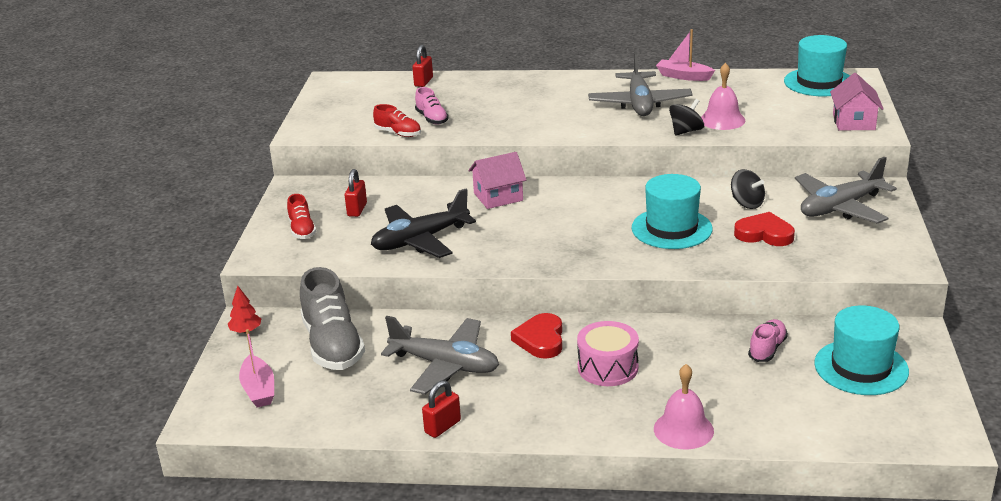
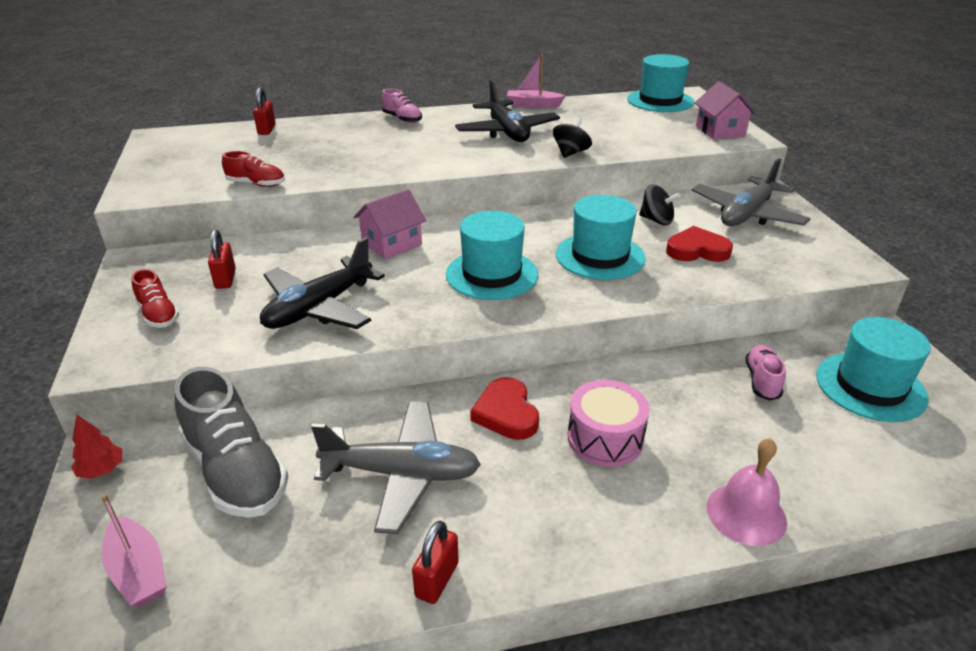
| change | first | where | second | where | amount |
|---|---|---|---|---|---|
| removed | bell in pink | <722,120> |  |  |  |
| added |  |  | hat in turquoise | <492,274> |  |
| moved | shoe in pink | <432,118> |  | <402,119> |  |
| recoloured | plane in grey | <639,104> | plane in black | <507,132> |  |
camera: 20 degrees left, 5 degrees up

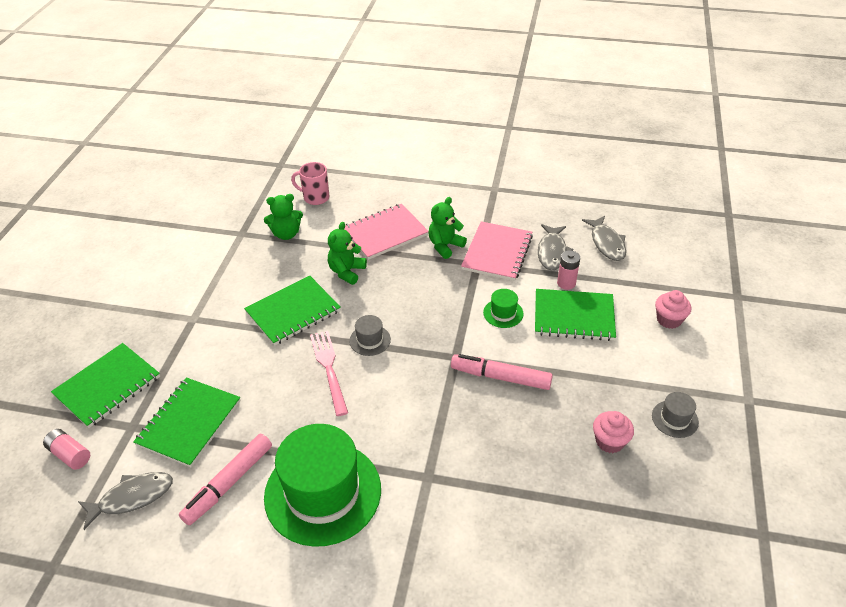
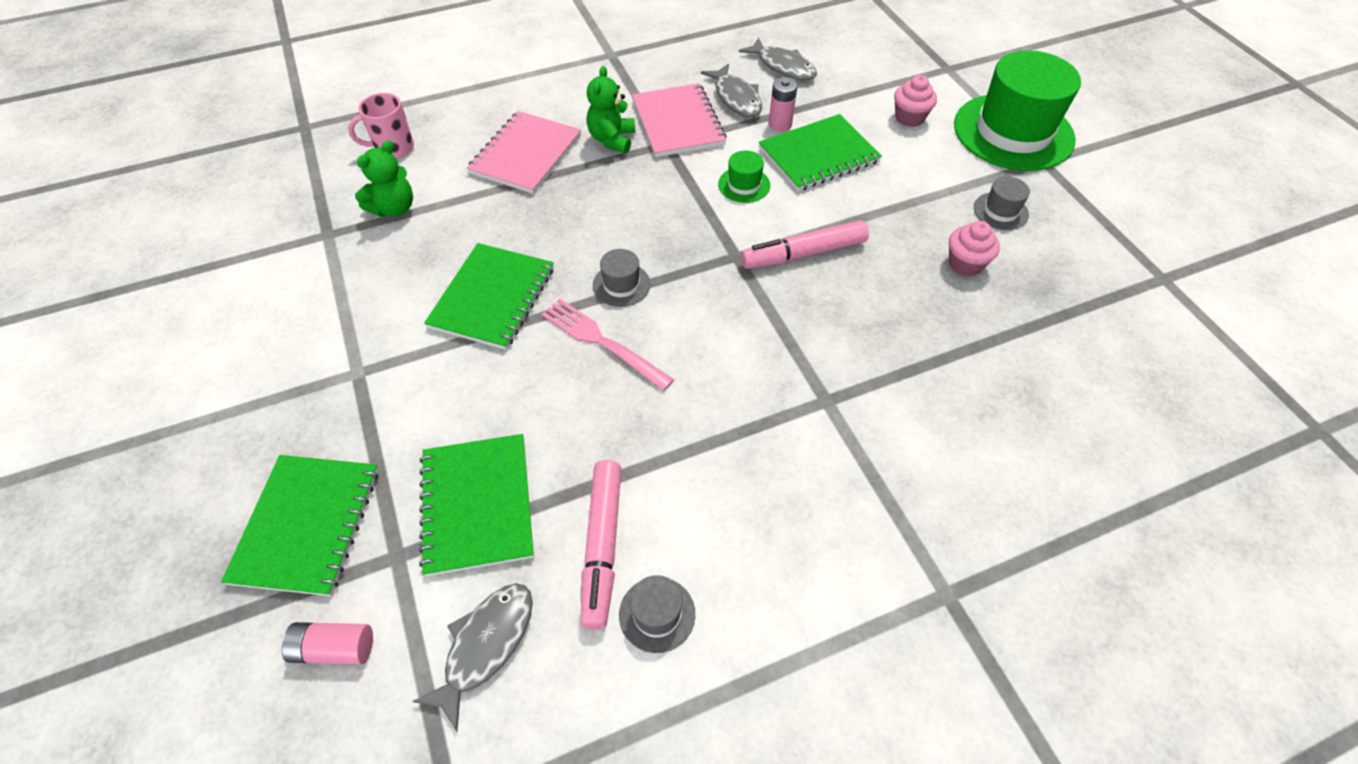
| change | first | where | second | where | amount |
|---|---|---|---|---|---|
| removed | teddy bear in green | <347,272> |  |  |  |
| added |  |  | hat in grey | <657,614> |  |
| moved | hat in green | <323,492> |  | <1013,132> |  |
camera: 35 degrees left, 10 degrees up

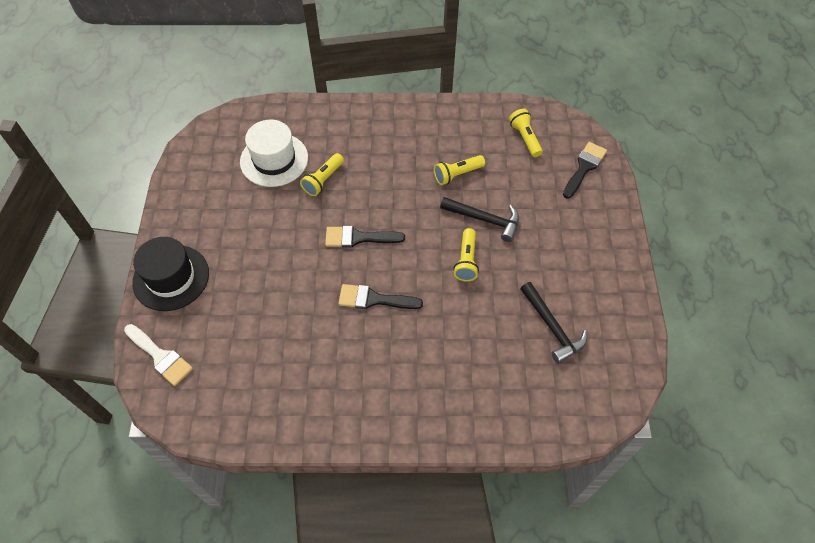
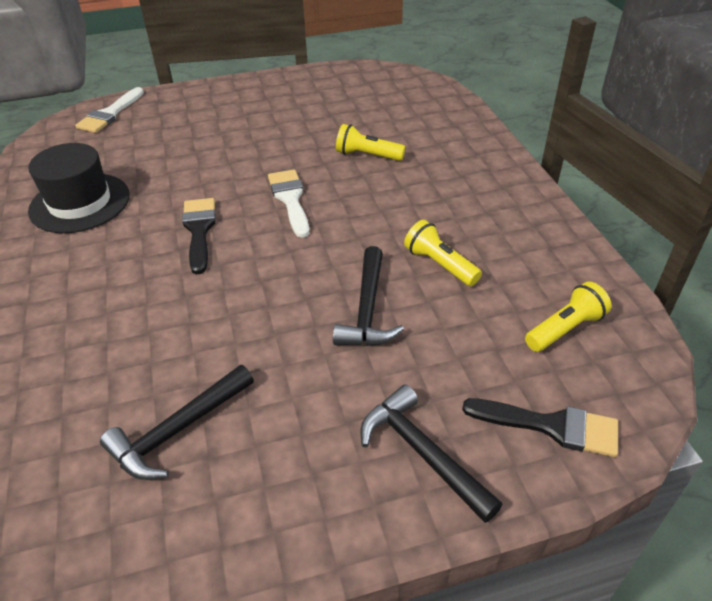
| change | first | where | second | where | amount |
|---|---|---|---|---|---|
| removed | hat in white | <274,160> |  |  |  |
| removed | flashlight in yellow | <466,260> |  |  |  |
| added |  |  | hammer in black | <421,452> |  |
| moved | hat in black | <171,277> |  | <80,203> |  |
| recoloured | brush in black | <358,238> | brush in white | <290,199> |  |
camera: 75 degrees right, 15 degrees down

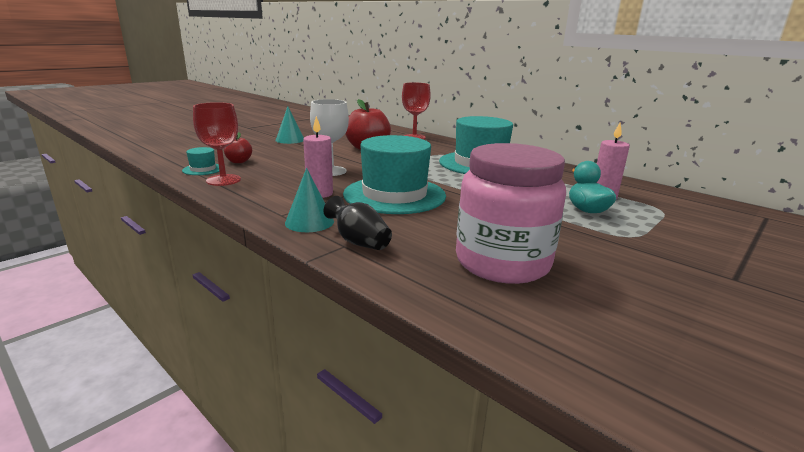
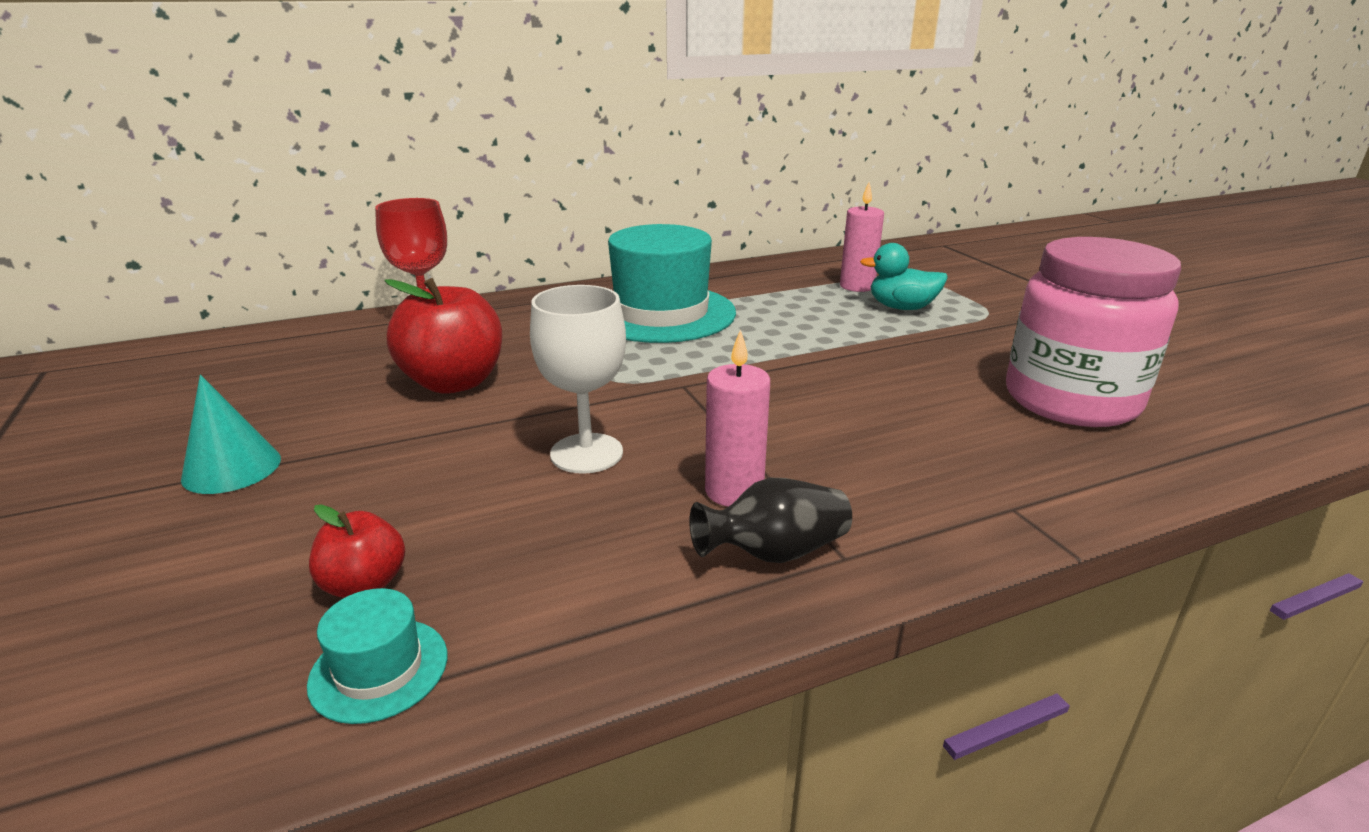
| change | first | where | second | where | amount |
|---|---|---|---|---|---|
| removed | goblet in red | <223,180> |  |  |  |
| removed | cone in turquoise | <309,222> |  |  |  |
| removed | hat in turquoise | <394,195> |  |  |  |
| moved | vase in black | <358,242> |  | <774,552> |  |
camera: 65 degrees left, 5 degrees up

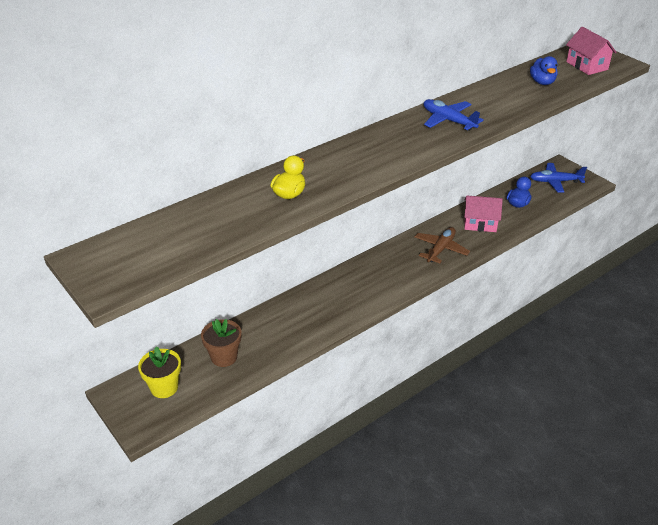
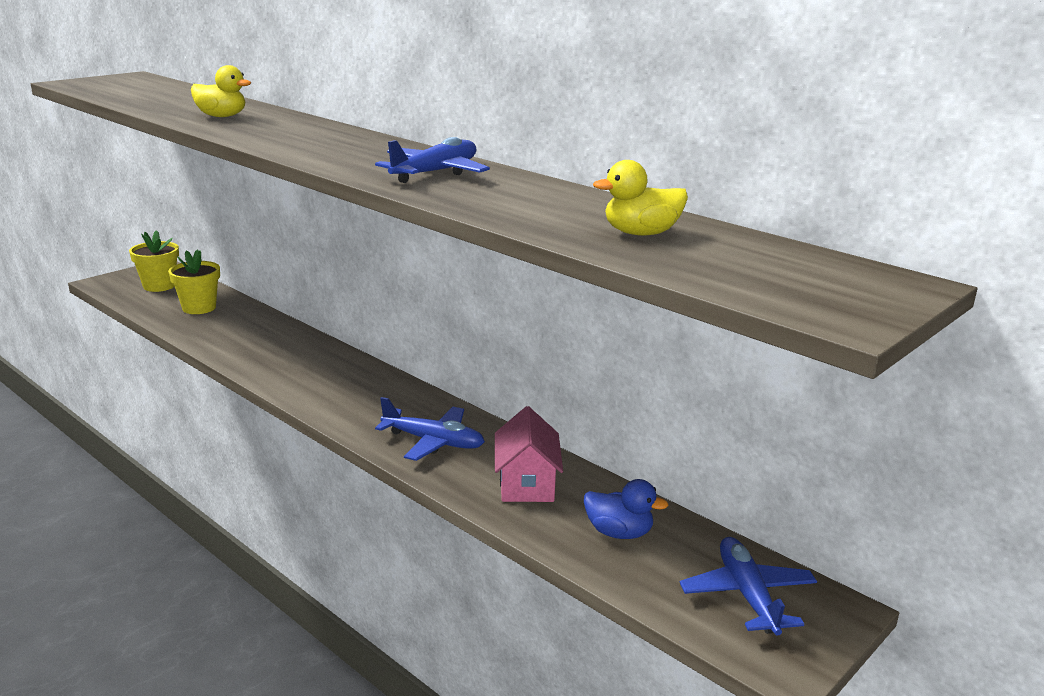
| change | first | where | second | where | amount |
|---|---|---|---|---|---|
| removed | house in pink | <587,66> |  |  |  |
| recoloured | flower pot in brown | <224,357> | flower pot in yellow | <199,308> |  |
| recoloured | plane in brown | <441,249> | plane in blue | <433,442> |  |
| recoloured | duck in blue | <542,82> | duck in yellow | <641,233> |  |
camera: 80 degrees right, 15 degrees down

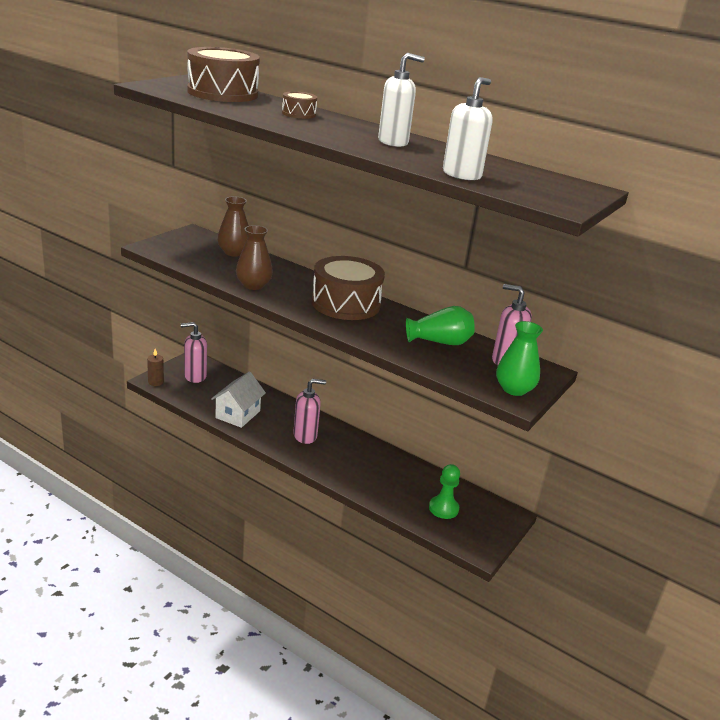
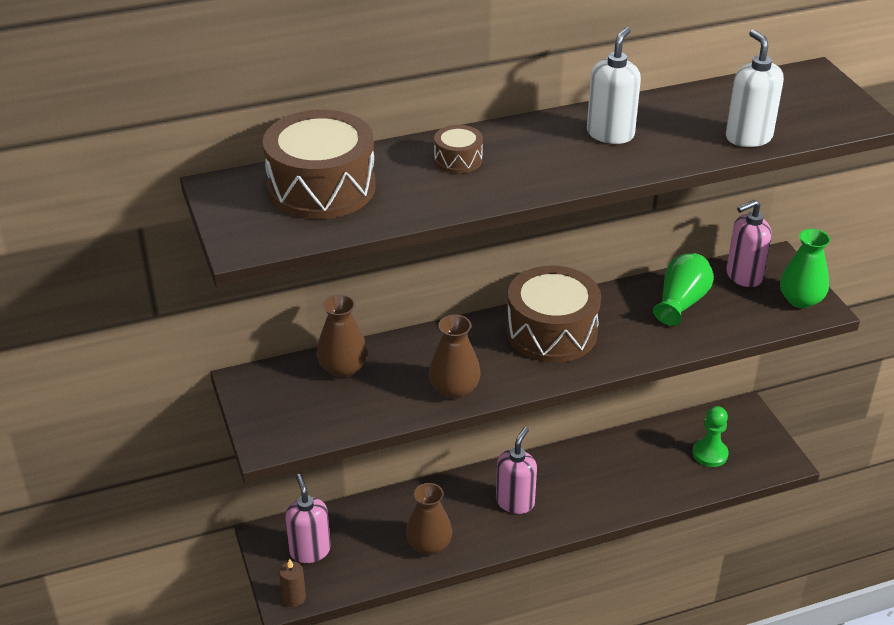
| change | first | where | second | where | amount |
|---|---|---|---|---|---|
| replaced | house in white | <238,414> | vase in brown | <429,544> |  |
| turned | soap dispenser in pink | <195,376> |  | <310,550> | 135 degrees clockwise |
camera: 50 degrees left, 10 degrees up

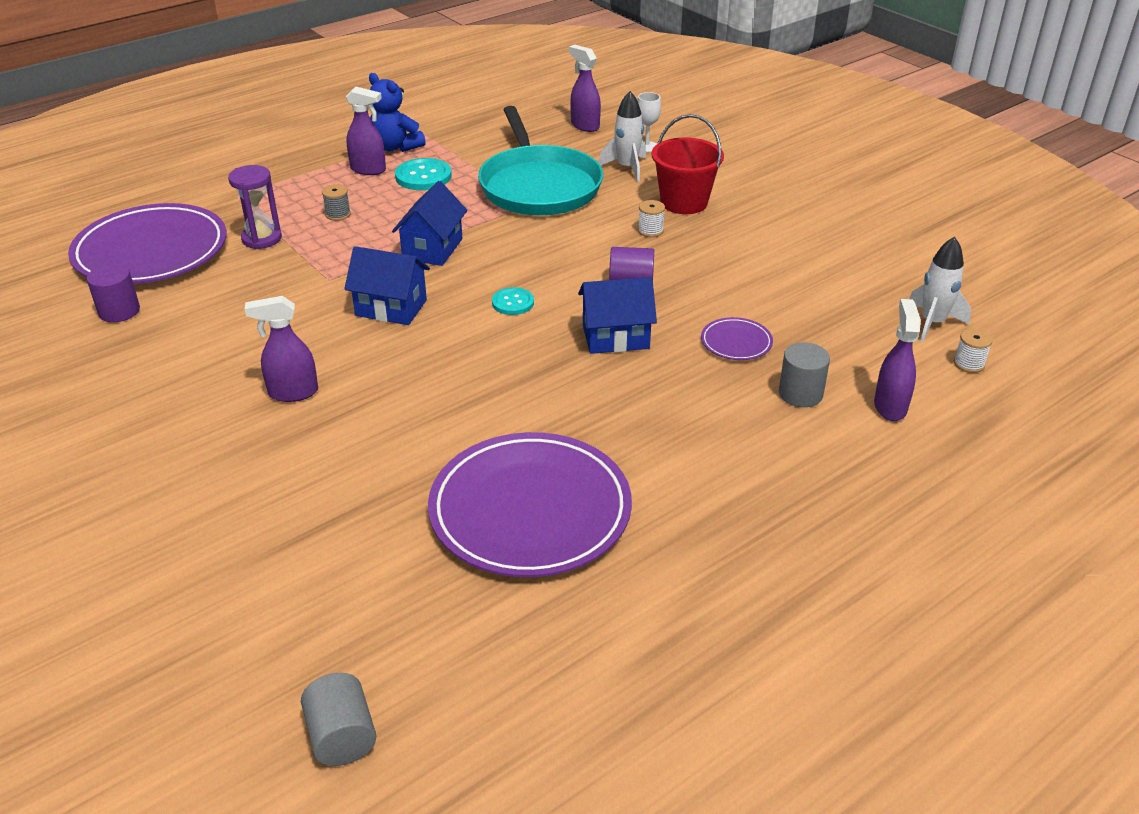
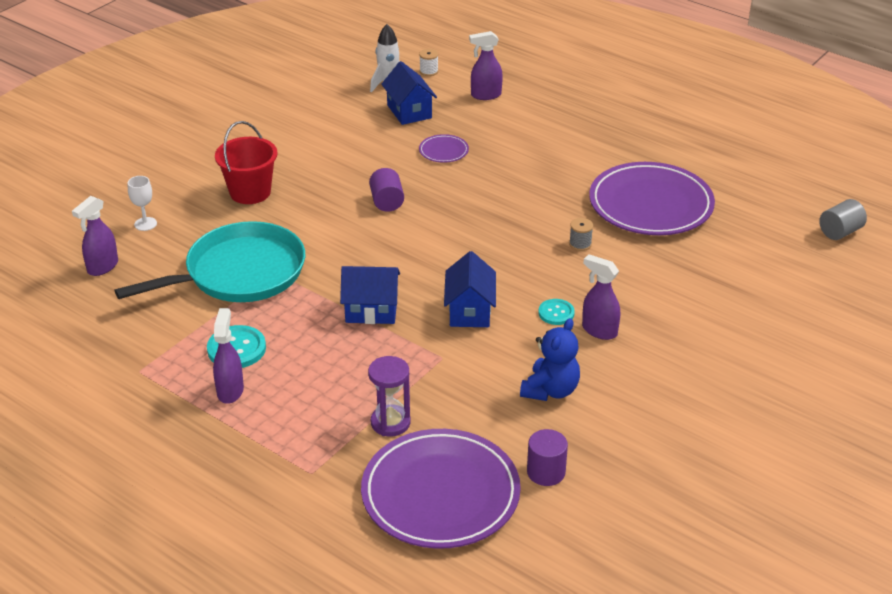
| change | first | where | second | where | amount |
|---|---|---|---|---|---|
| removed | rocket in white | <627,168> |  |  |  |
| removed | spool in white | <650,231> |  |  |  |
| removed | cylinder in grey | <800,394> |  |  |  |
| moved | spool in grey | <338,214> |  | <580,244> |  |
| moved | teddy bear in blue | <395,147> |  | <550,390> |  |
| moved | button in turquoise | <513,303> |  | <556,313> |  |
| moved | house in blue | <615,337> |  | <409,111> |  |
| turned | spray bottle in purple | <292,393> |  | <599,330> | 150 degrees clockwise |
camera: 105 degrees left, 0 degrees up

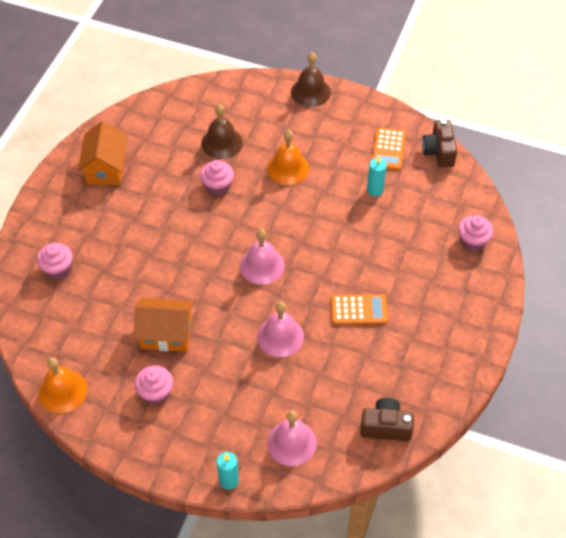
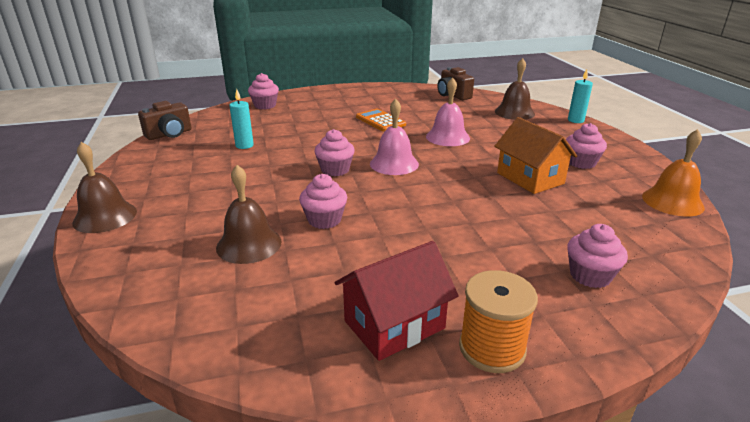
| change | first | where | second | where | amount |
|---|---|---|---|---|---|
| removed | bell in orange | <288,168> |  |  |  |
| removed | calculator in orange | <388,149> |  |  |  |
| added |  |  | cupcake in pink | <335,170> |  |
| added |  |  | spool in orange | <492,348> |  |
| recoloured | house in orange | <106,168> | house in red | <394,324> |  |
| recoloured | bell in pink | <291,443> | bell in brown | <514,112> |  |
camera: 125 degrees left, 25 degrees down

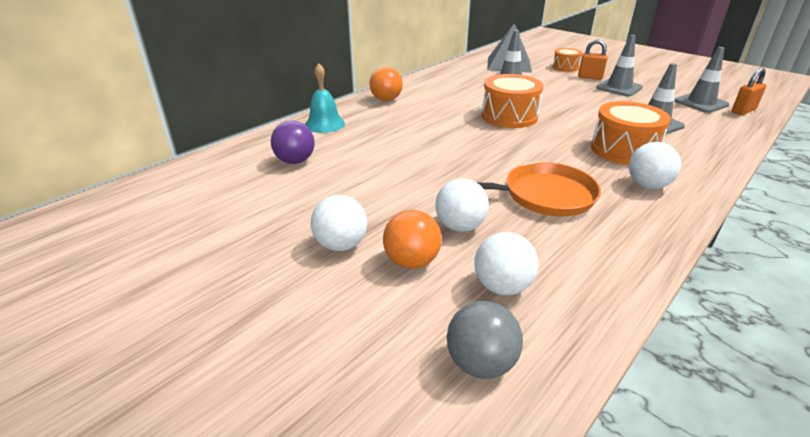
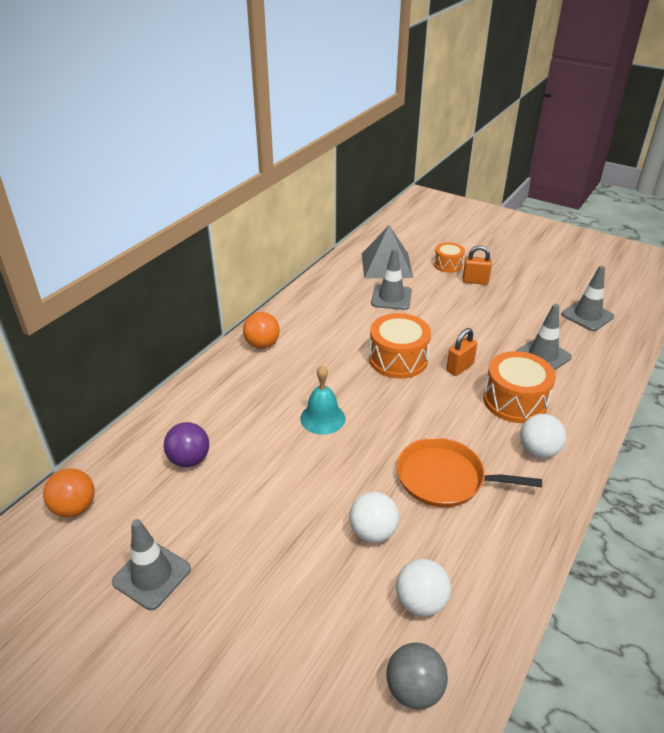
| change | first | where | second | where | amount |
|---|---|---|---|---|---|
| removed | ball in white | <341,245> |  |  |  |
| moved | bell in turquoise | <324,124> |  | <322,418> |  |
| moved | ball in orange | <412,261> |  | <75,508> |  |
| moved | traffic cone in grey | <619,88> |  | <152,575> |  |
| moved | padlock in orange | <743,111> |  | <459,367> |  |
| turned | pan in orange | <544,195> |  | <445,478> | 150 degrees counterclockwise |
camera: 10 degrees left, 5 degrees up

